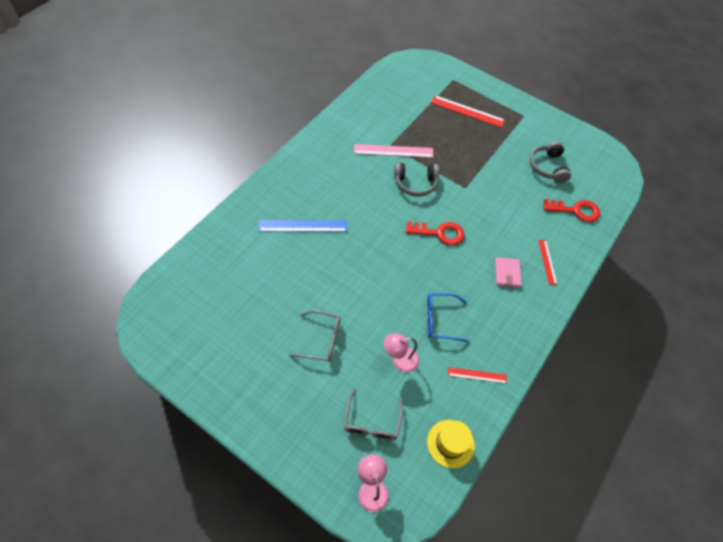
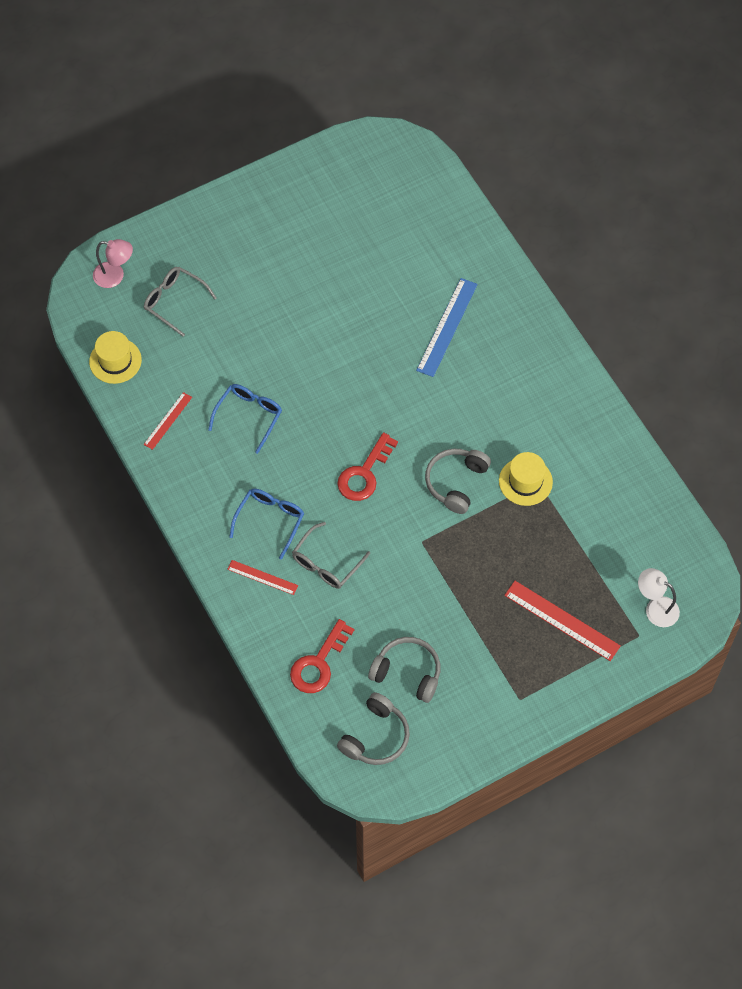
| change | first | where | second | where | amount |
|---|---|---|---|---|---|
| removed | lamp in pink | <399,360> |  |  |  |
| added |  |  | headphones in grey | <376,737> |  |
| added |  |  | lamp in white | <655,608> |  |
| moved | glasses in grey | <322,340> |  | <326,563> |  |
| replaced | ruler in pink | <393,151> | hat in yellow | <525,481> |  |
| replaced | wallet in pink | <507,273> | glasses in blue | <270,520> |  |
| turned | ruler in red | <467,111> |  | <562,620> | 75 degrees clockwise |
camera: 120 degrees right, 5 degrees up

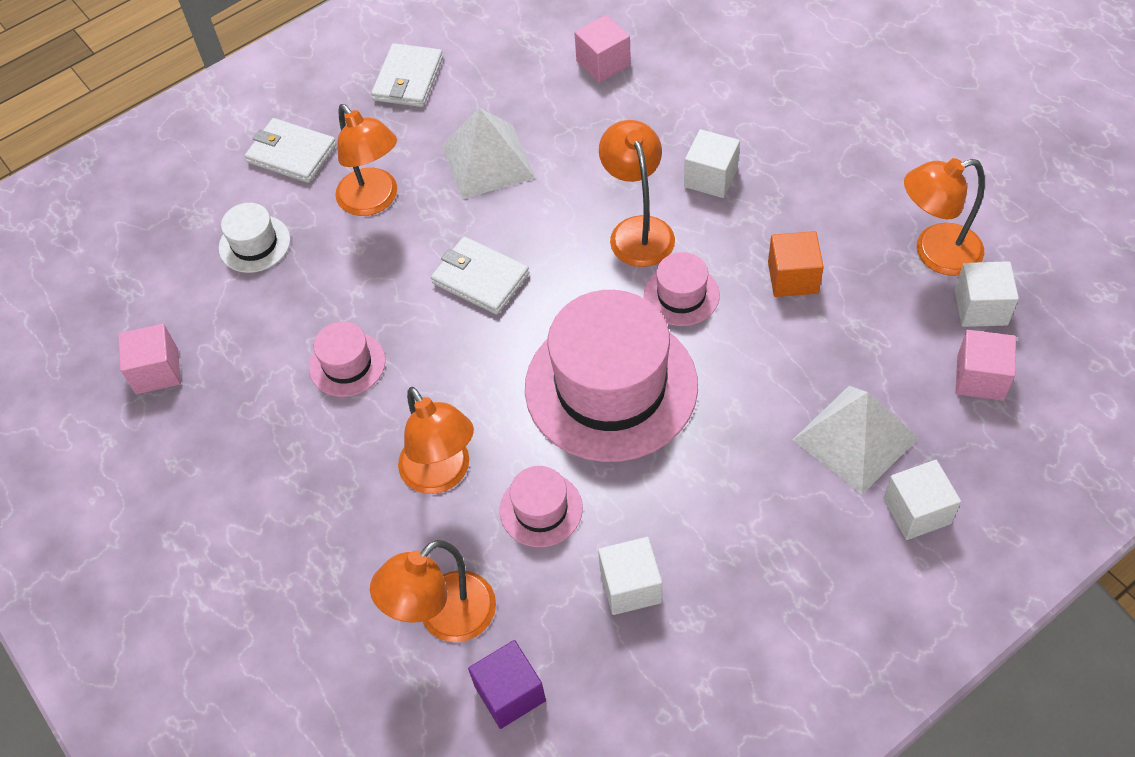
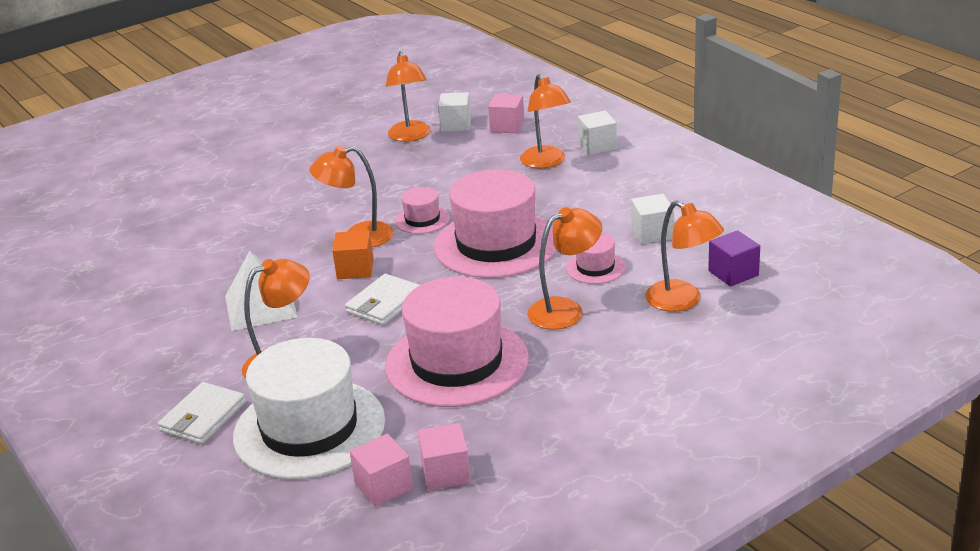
| change | first | where | second | where | amount |
|---|---|---|---|---|---|
| removed | wallet in white | <408,79> |  |  |  |
| removed | cube in white | <710,177> |  |  |  |
| moved | cube in pink | <603,63> |  | <383,486> |  |
| moved | cube in orange | <793,277> |  | <355,269> |  |
| replaced | pyramid in white | <855,438> | lamp in orange | <546,162> |  |
| resized | hat in white | <254,244> |  | <309,428> | x2.19 |
| resized | hat in pink | <347,364> |  | <457,362> | x2.19 |
camera: 90 degrees left, 25 degrees down

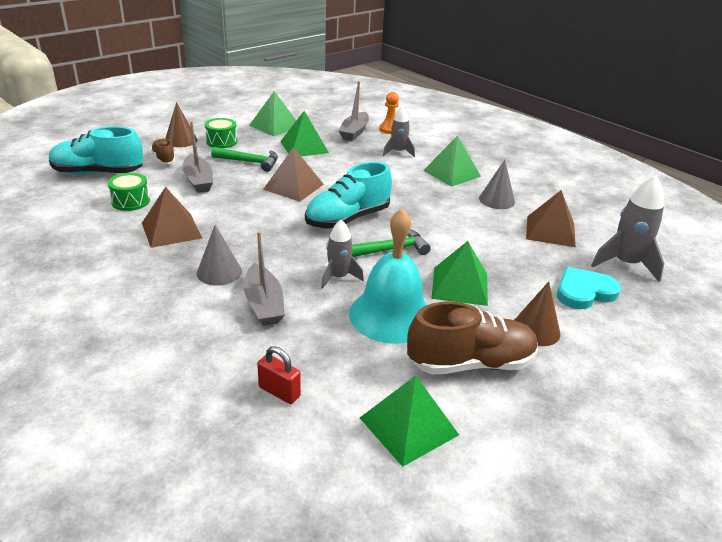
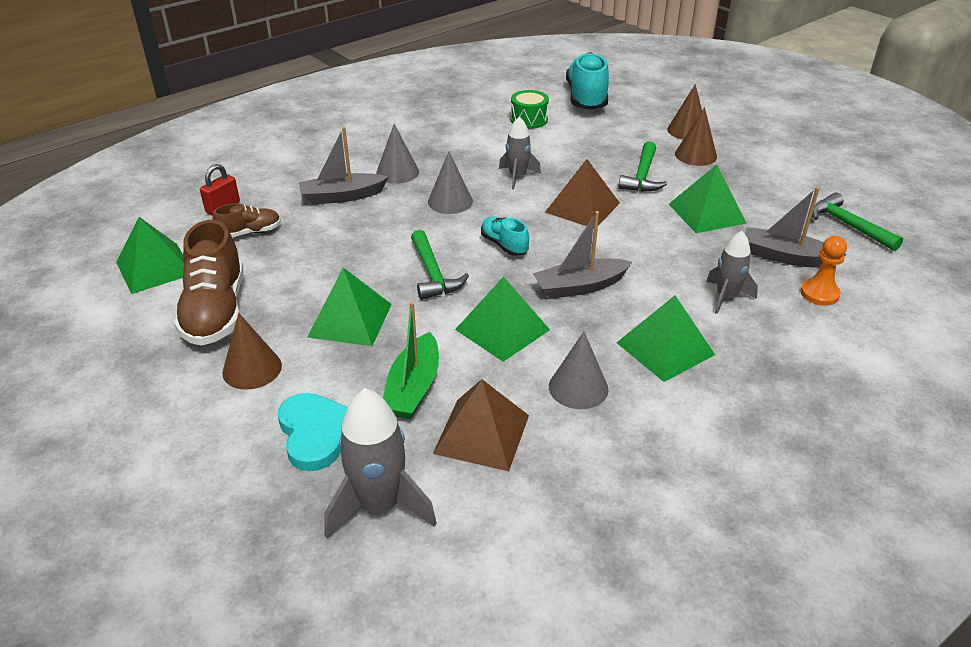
| change | first | where | second | where | amount |
|---|---|---|---|---|---|
| removed | pyramid in brown | <171,230> |  |  |  |
| removed | bell in turquoise | <391,315> |  |  |  |
| added |  |  | boat in green | <413,388> |  |
| added |  |  | cone in grey | <450,201> |  |
| added |  |  | hammer in green | <848,225> |  |
| moved | shoe in brown | <164,159> |  | <250,232> |  |
| moved | boat in grey | <198,180> |  | <580,287> |  |
| moved | pyramid in green | <275,126> |  | <502,329> |  |
| moved | rocket in grey | <338,277> |  | <517,177> |  |
| replaced | drum in green | <221,141> | cone in brown | <695,155> |  |
| resized | shoe in turquoise | <347,219> |  | <504,245> | x0.52 |
camera: 95 degrees right, 5 degrees up

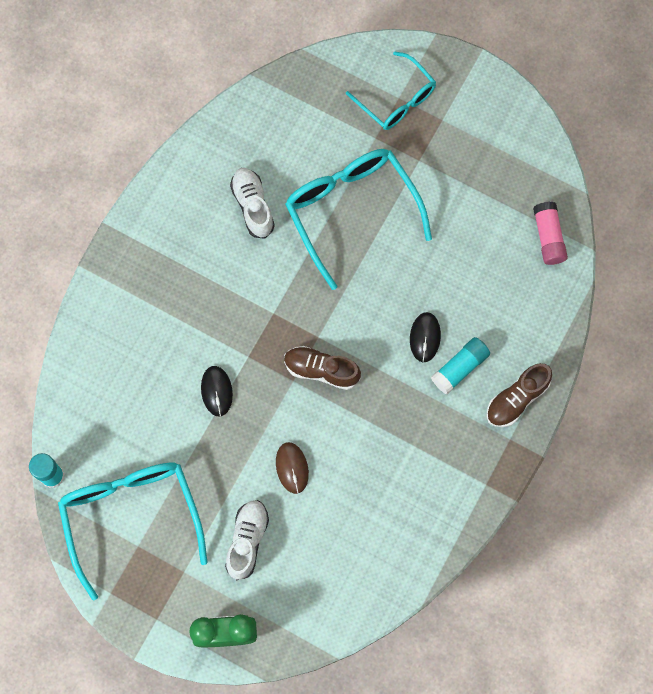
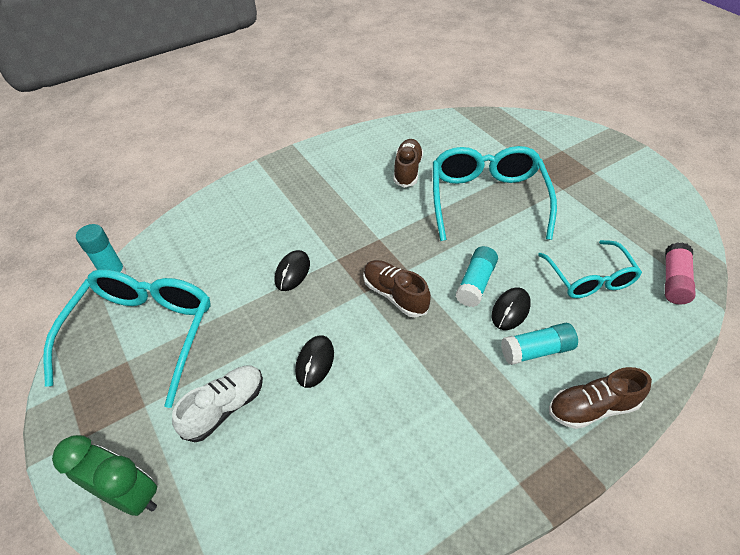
| change | first | where | second | where | amount |
|---|---|---|---|---|---|
| added |  |  | glue stick in turquoise | <475,283> |  |
| moved | glasses in turquoise | <396,99> |  | <589,278> |  |
| recoloured | shoe in white | <253,206> | shoe in brown | <407,170> |  |
| recoloured | mouse in brown | <292,468> | mouse in black | <315,362> |  |
camera: 30 degrees right, 25 degrees down

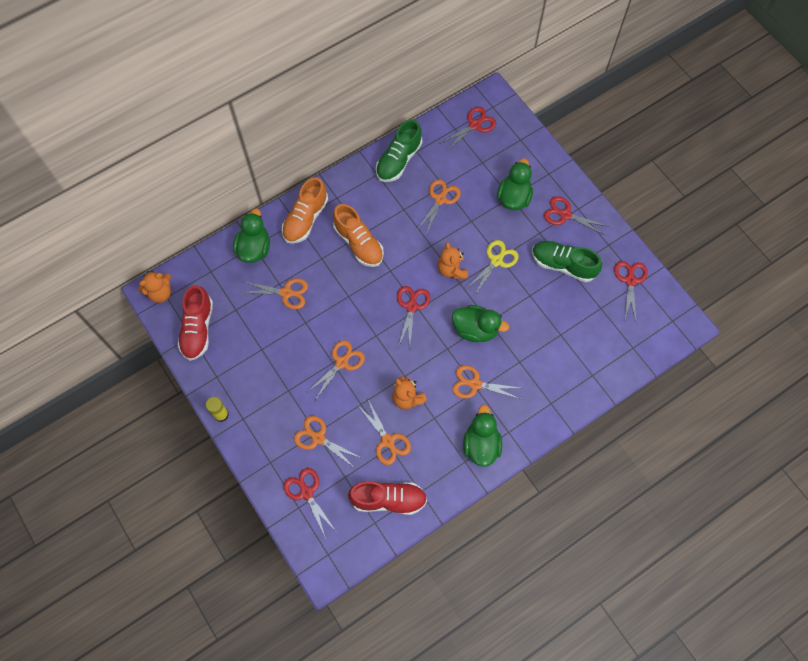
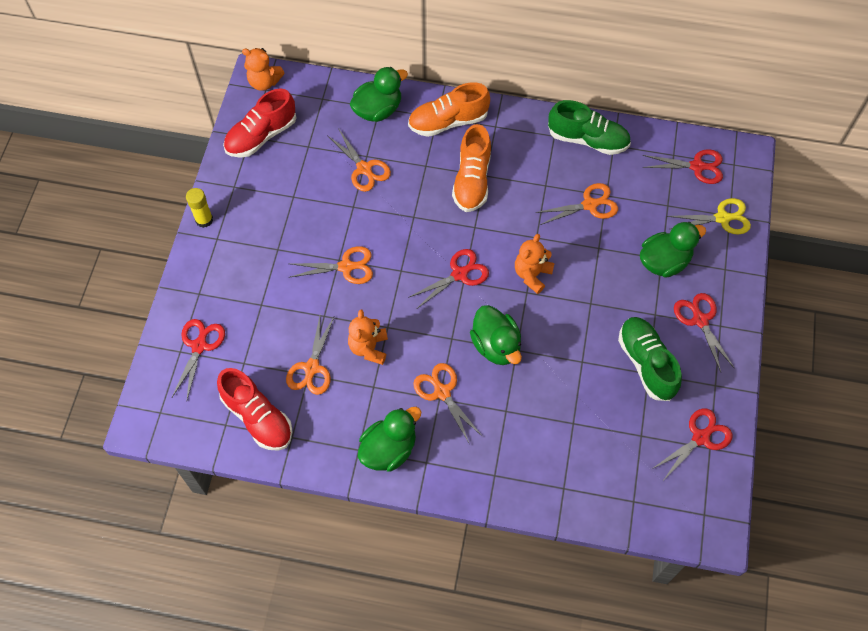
| change | first | where | second | where | amount |
|---|---|---|---|---|---|
| removed | scissors in orange | <318,438> |  |  |  |
| moved | scissors in yellow | <496,261> |  | <722,218> |  |
| turned | shoe in green | <398,160> |  | <588,140> | 150 degrees counterclockwise |
camera: 45 degrees right, 5 degrees down

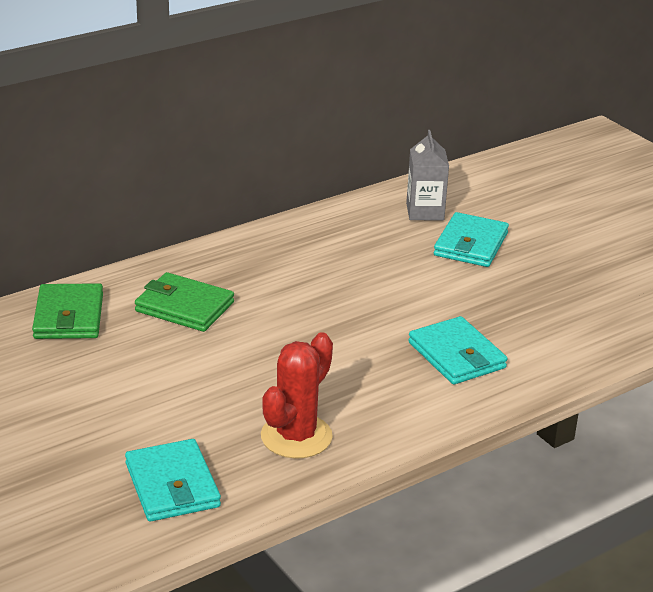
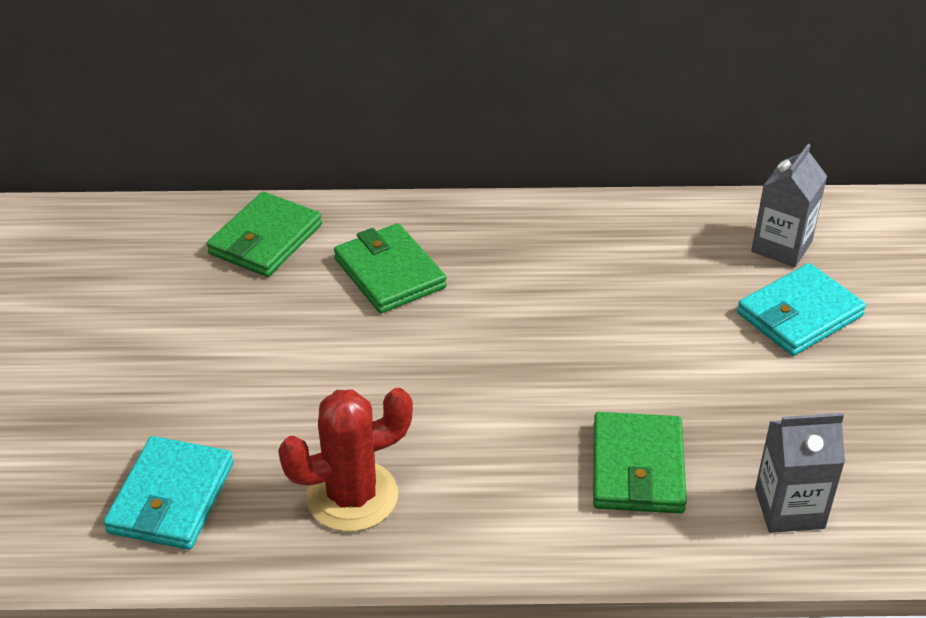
| change | first | where | second | where | amount |
|---|---|---|---|---|---|
| added |  |  | carton in grey | <789,508> |  |
| recoloured | wallet in turquoise | <456,355> | wallet in green | <637,468> |  |
camera: 35 degrees right, 10 degrees up

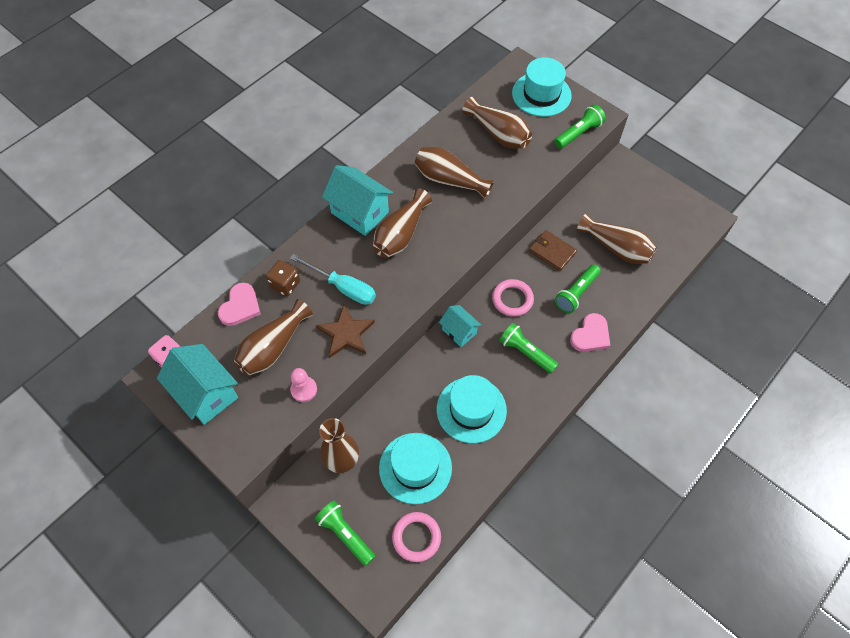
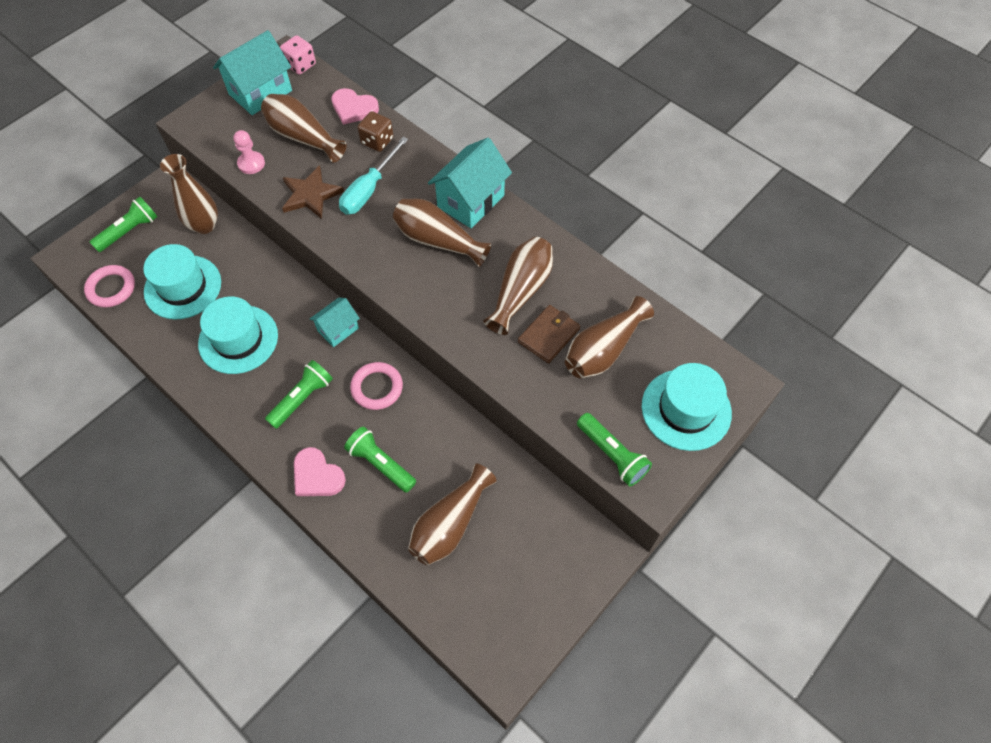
| change | first | where | second | where | amount |
|---|---|---|---|---|---|
| moved | wallet in brown | <552,252> |  | <549,335> |  |
camera: 90 degrees right, 0 degrees up

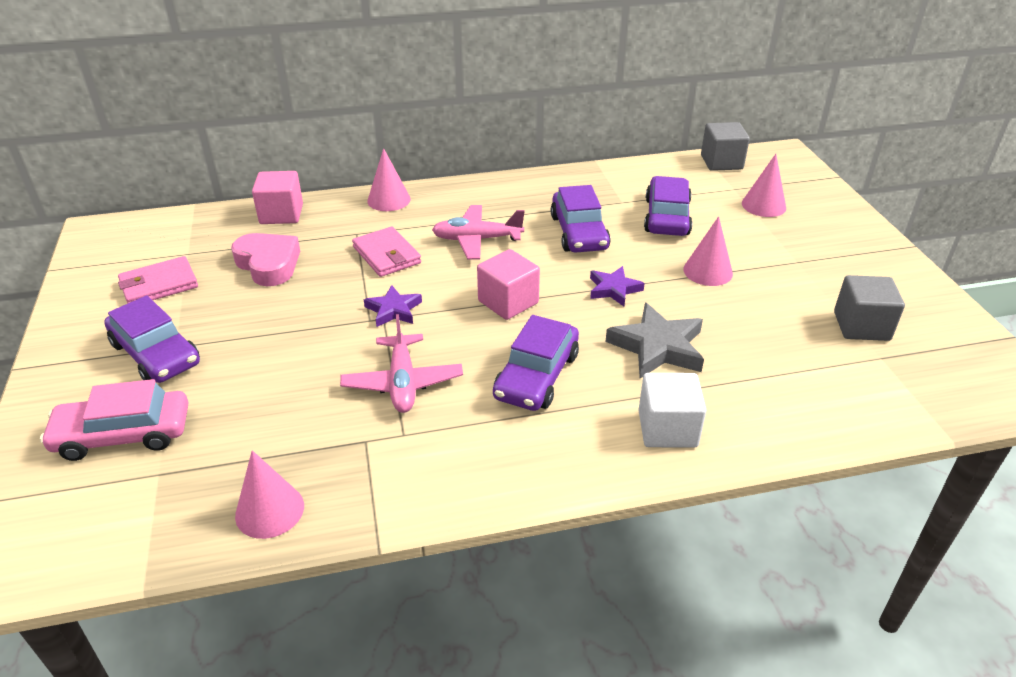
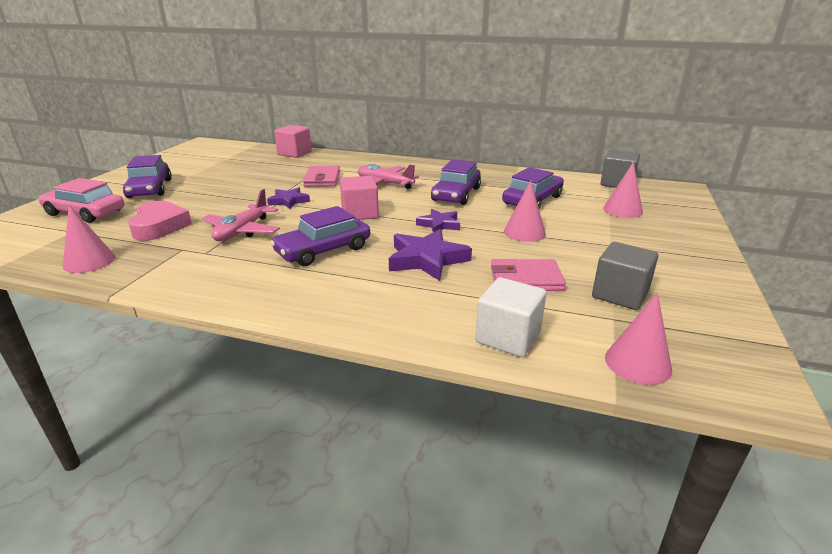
| change | first | where | second | where | amount |
|---|---|---|---|---|---|
| moved | wallet in pink | <159,285> |  | <525,279> |  |
| moved | heart in pink | <268,264> |  | <159,226> |  |
| moved | cone in pink | <389,200> |  | <637,363> |  |
| moved | cube in white | <667,429> |  | <508,337> |  |
| recoloured | star in grey | <657,347> | star in purple | <427,259> |  |
camera: 30 degrees right, 10 degrees down

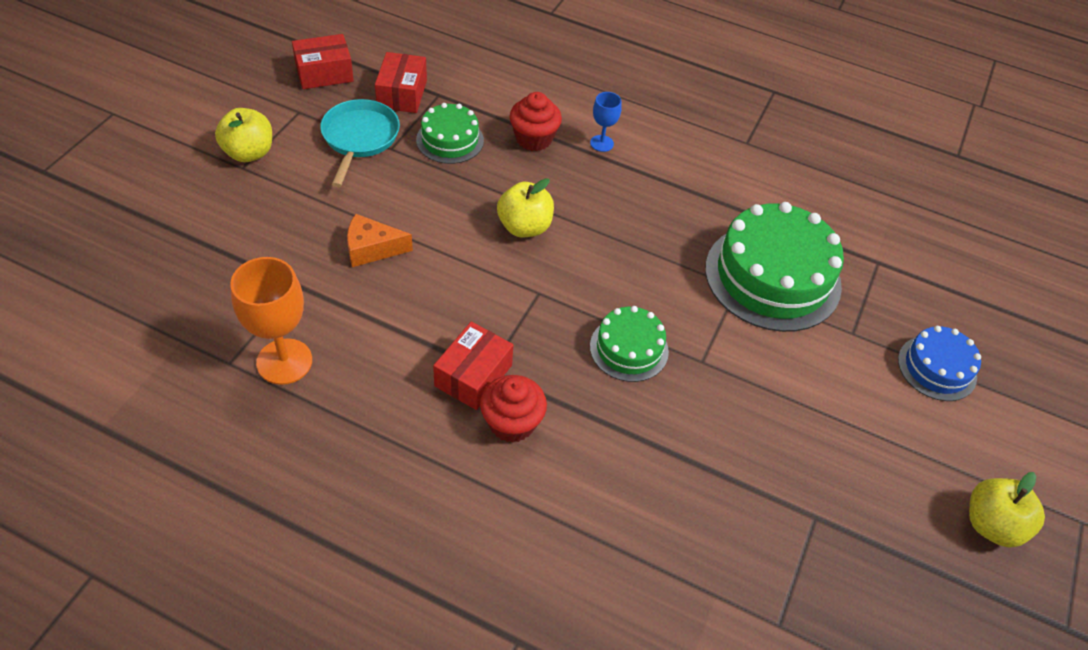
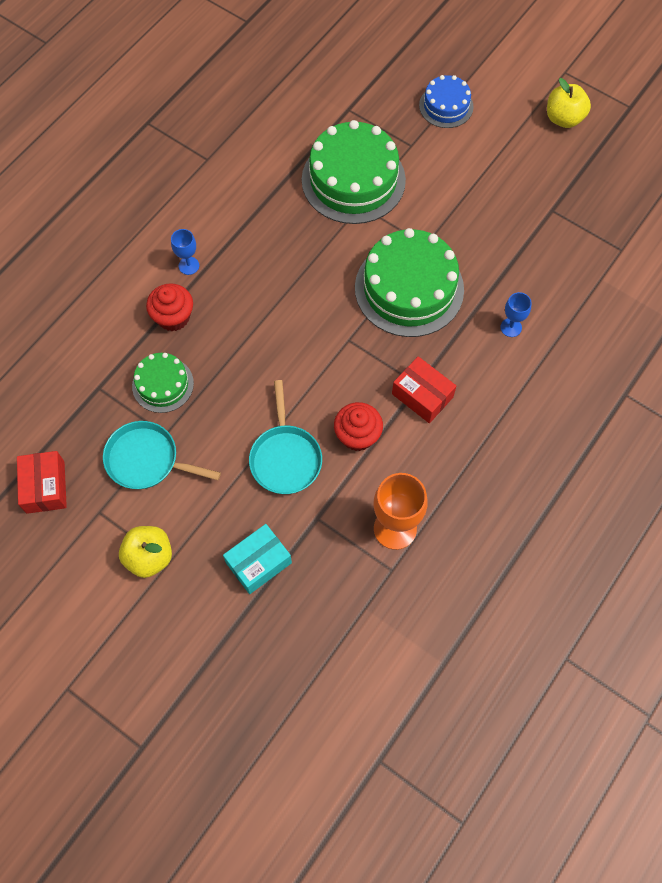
| change | first | where | second | where | amount |
|---|---|---|---|---|---|
| removed | box in red | <402,94> |  |  |  |
| removed | apple in yellow | <524,227> |  |  |  |
| added |  |  | box in turquoise | <258,563> |  |
| added |  |  | goblet in blue | <511,327> |  |
| moved | cupcake in red | <512,423> |  | <357,435> |  |
| replaced | cheese in orange | <372,249> | pan in turquoise | <285,458> |  |
| resized | cake in green | <629,348> |  | <409,288> | x1.85 |
camera: 75 degrees left, 15 degrees up

